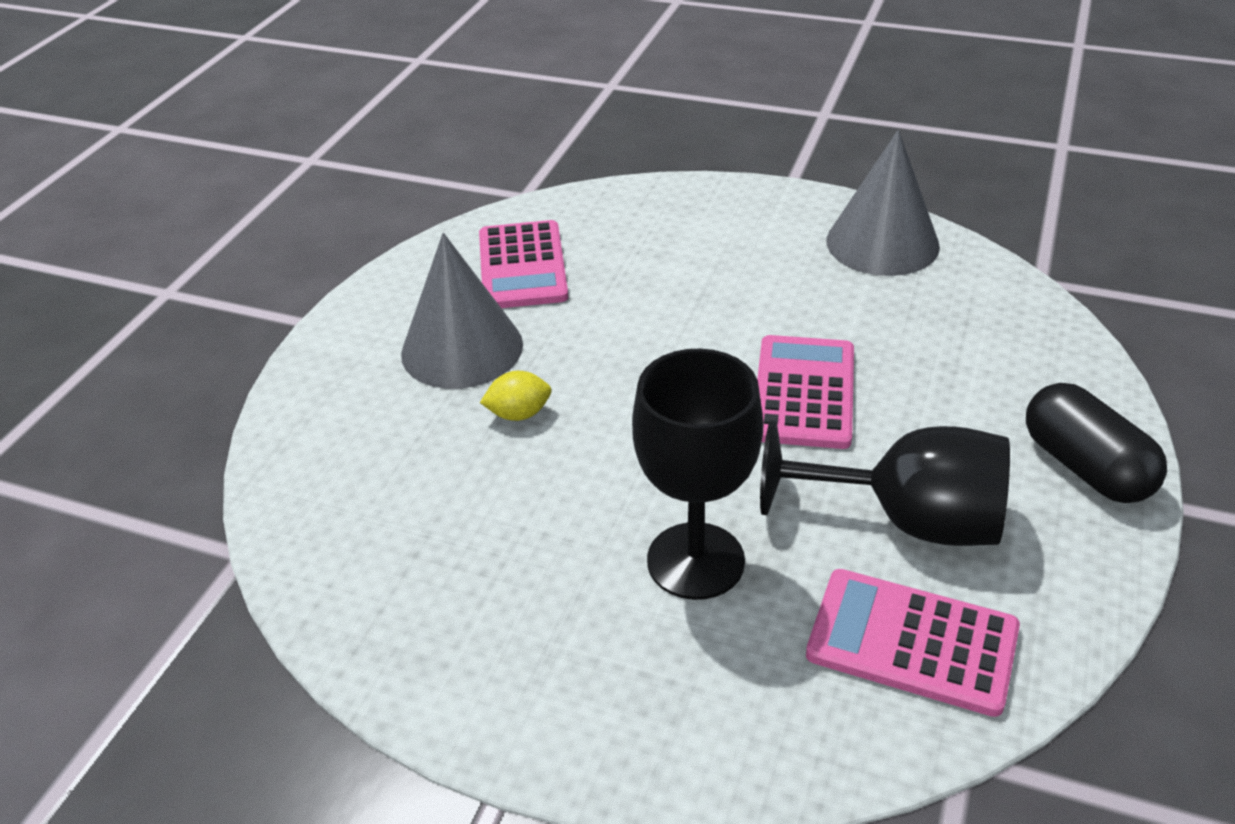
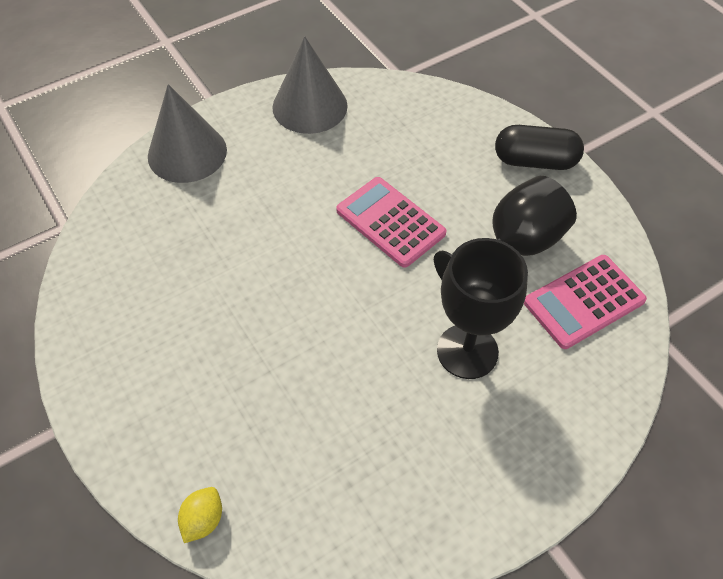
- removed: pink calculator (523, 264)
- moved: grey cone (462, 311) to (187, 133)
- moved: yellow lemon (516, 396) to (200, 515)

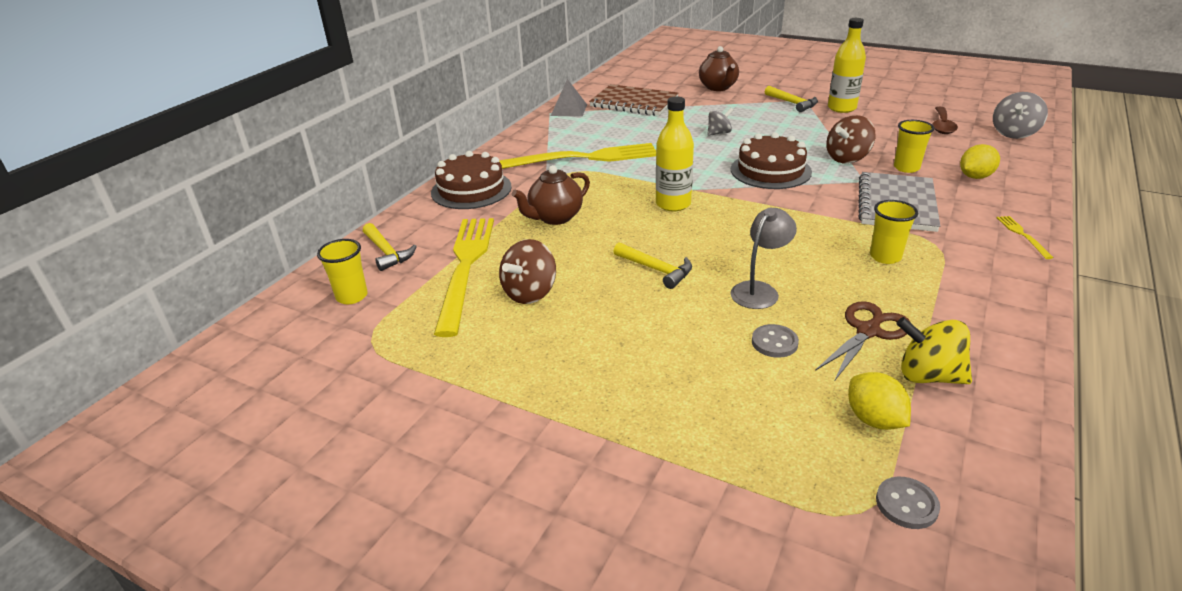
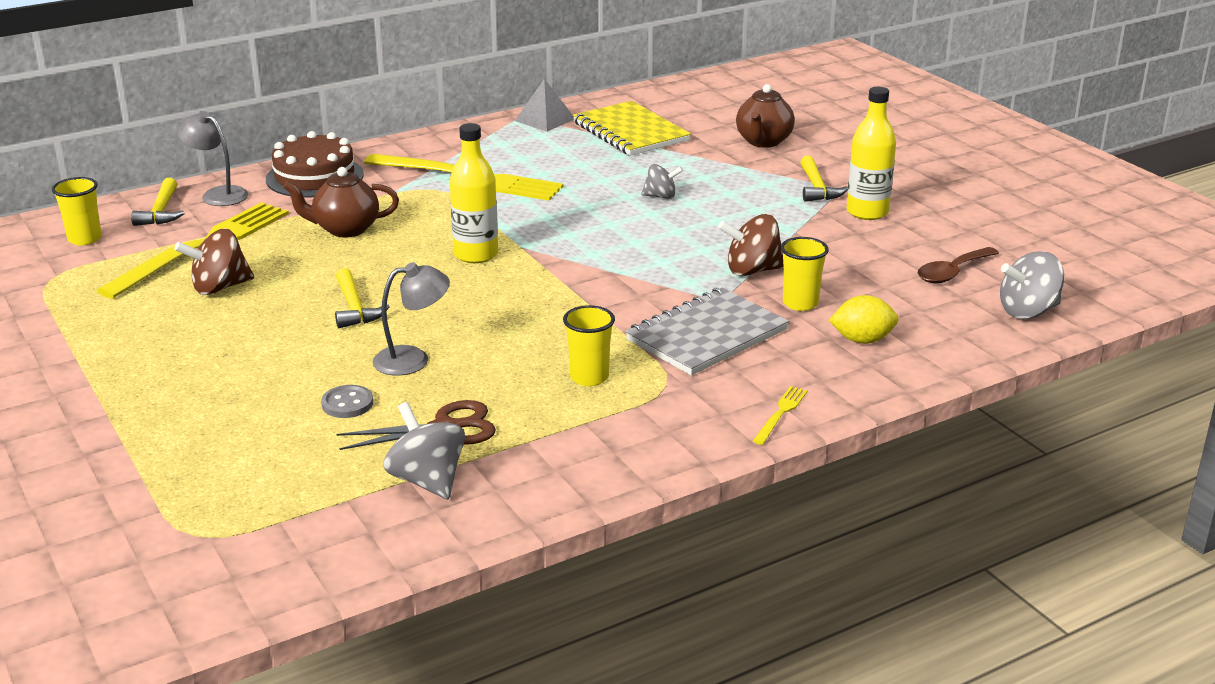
- recoloured: brown notebook (634, 100) to yellow notebook (632, 128)
- removed: brown cake (771, 160)
- recoloured: yellow spinning top (934, 350) to grey spinning top (424, 450)
- removed: yellow lemon (879, 401)
- removed: grey button (908, 503)
- added: grey lamp (213, 158)

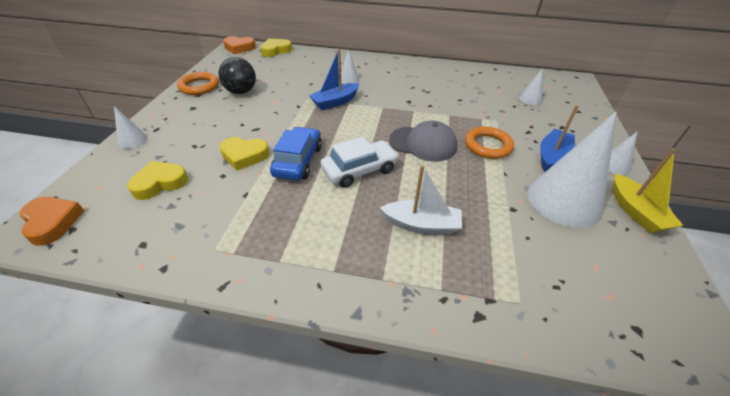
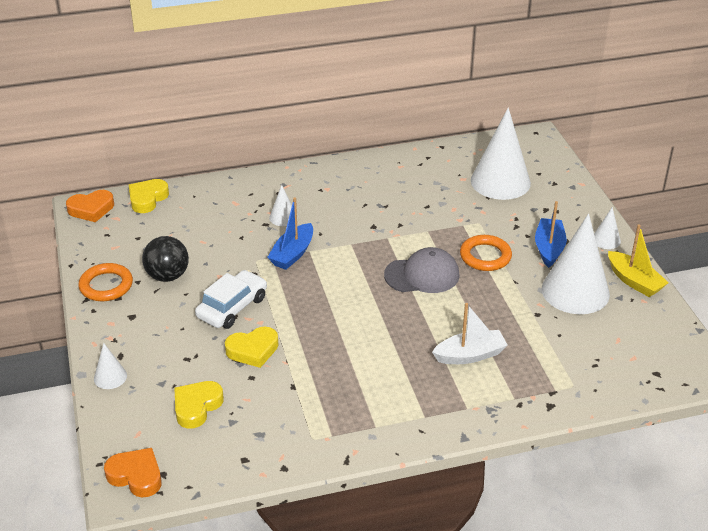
- resized: white cone (531, 86) = (501, 153) x2.23
- removed: blue car (296, 153)
- moved: white car (359, 162) to (231, 299)

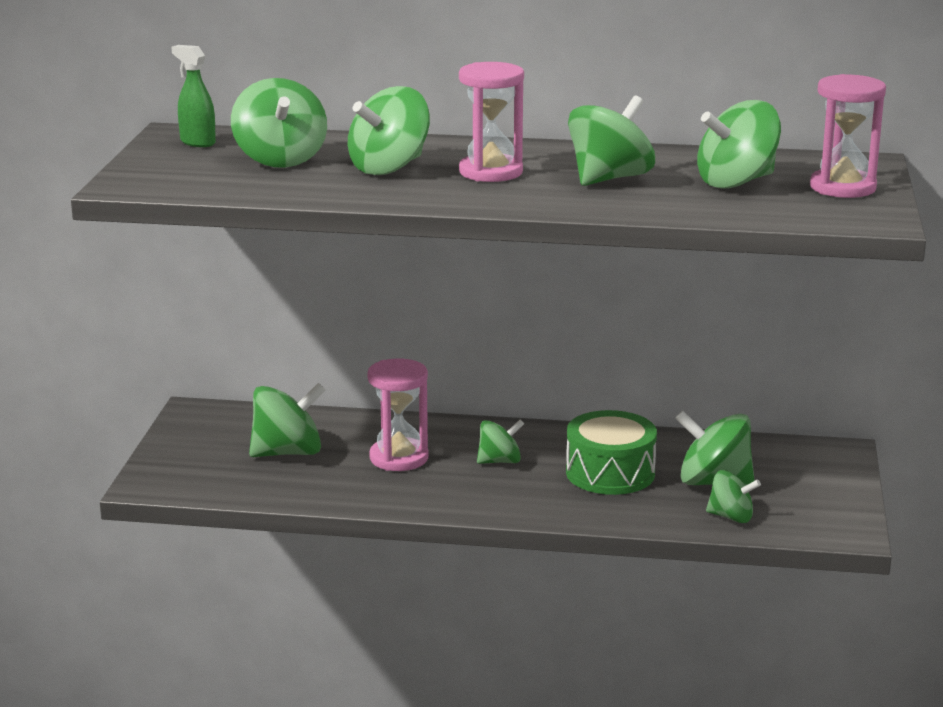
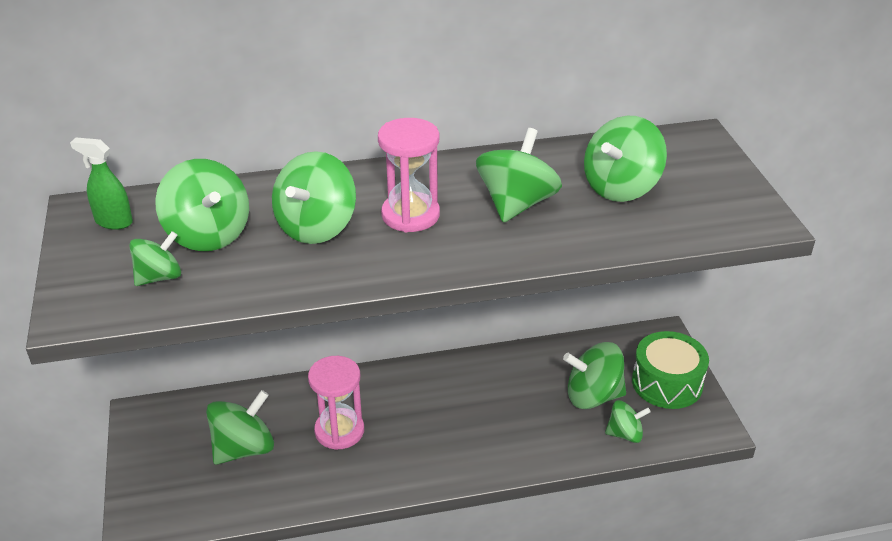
- removed: pink hourglass (848, 136)
- moved: green drum (611, 452) to (670, 370)
- moved: green spinning top (500, 441) to (155, 258)

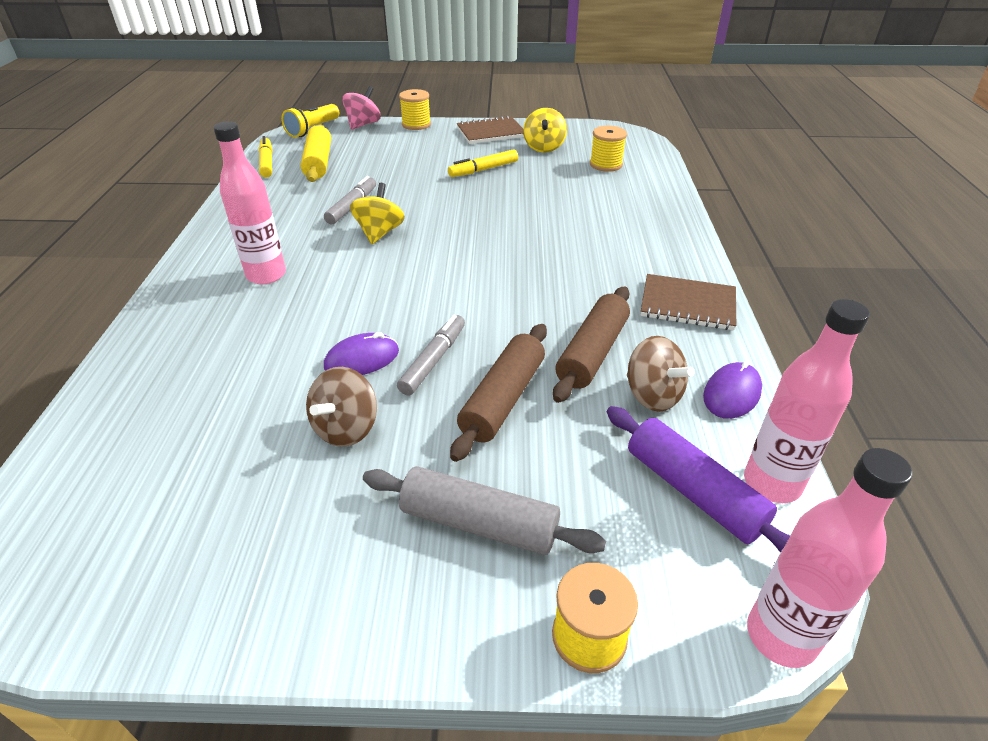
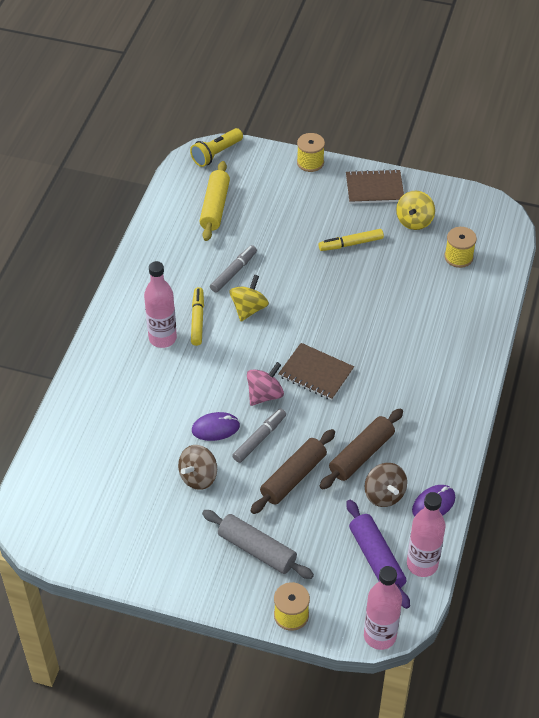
- moved: pink spinning top (361, 108) to (265, 384)
- moved: yellow marker (266, 157) to (197, 316)
- moved: brown notebook (688, 302) to (316, 371)

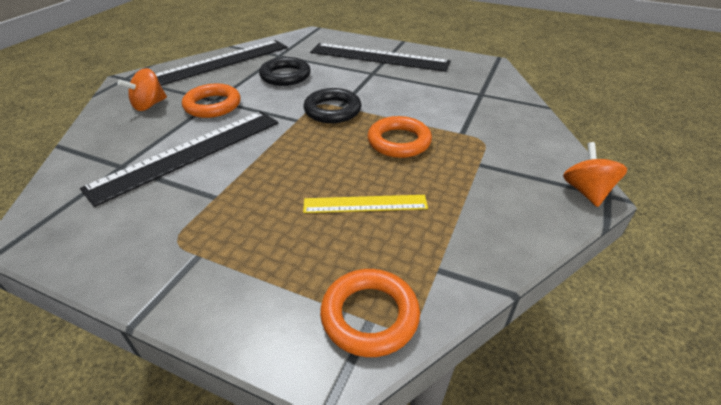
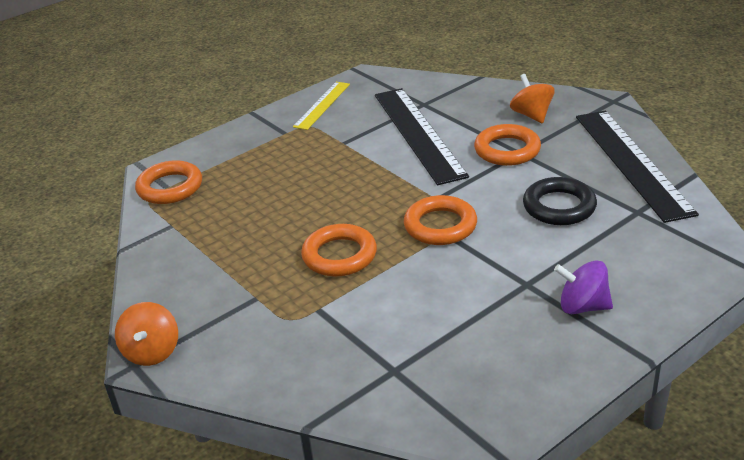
- replaced: black ruler (380, 57) to purple spinning top (583, 287)
- recoloured: black ring (332, 105) to orange ring (440, 220)
- turned: orange spinning top (595, 174) = (146, 334) 60 degrees clockwise
- moved: yellow ruler (365, 204) to (321, 106)

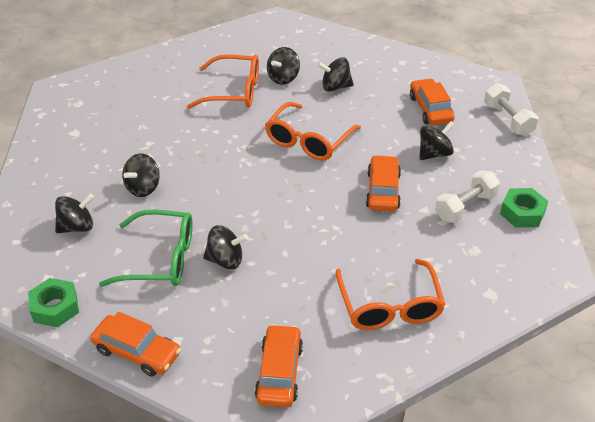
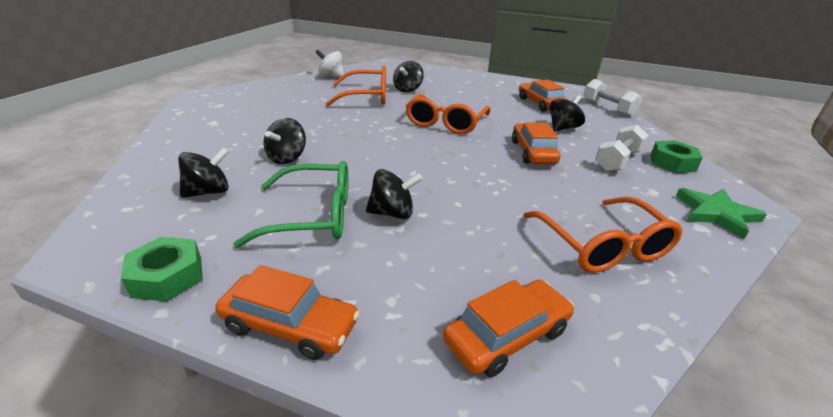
- removed: black spinning top (335, 74)
- turned: orange car (279, 365) = (508, 328) 60 degrees clockwise
- added: white spinning top (330, 63)
- added: green star (721, 213)

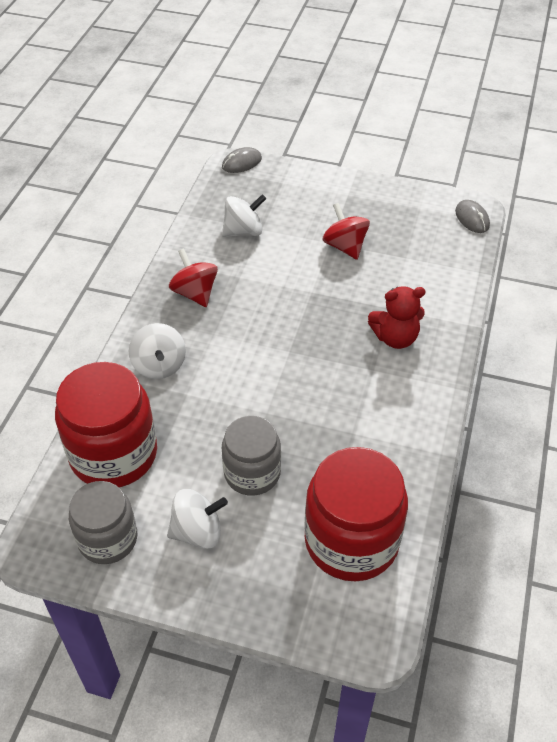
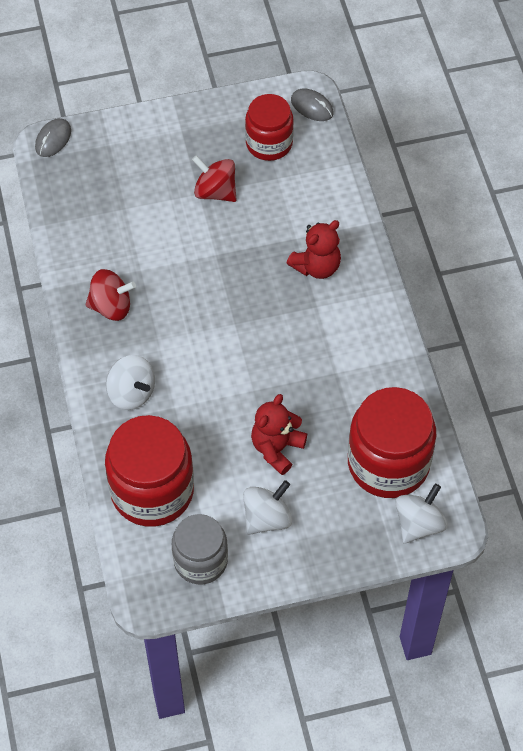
- moved: white spinning top (244, 215) to (421, 513)
- turned: red spinning top (193, 278) = (110, 295) 150 degrees clockwise
- replaced: grey jar (251, 456) to red teddy bear (279, 434)
- added: red jar (269, 127)

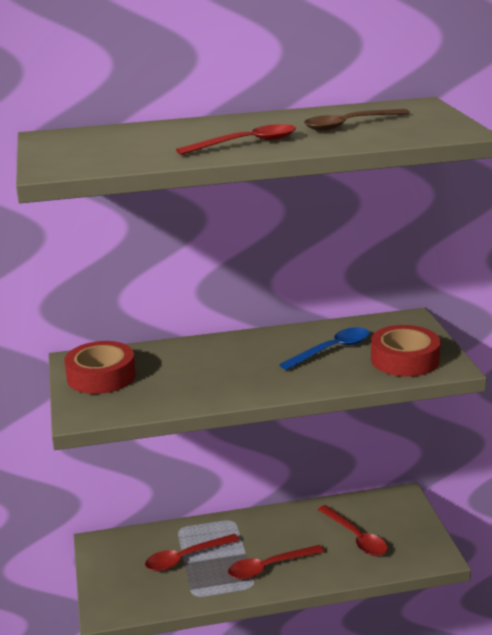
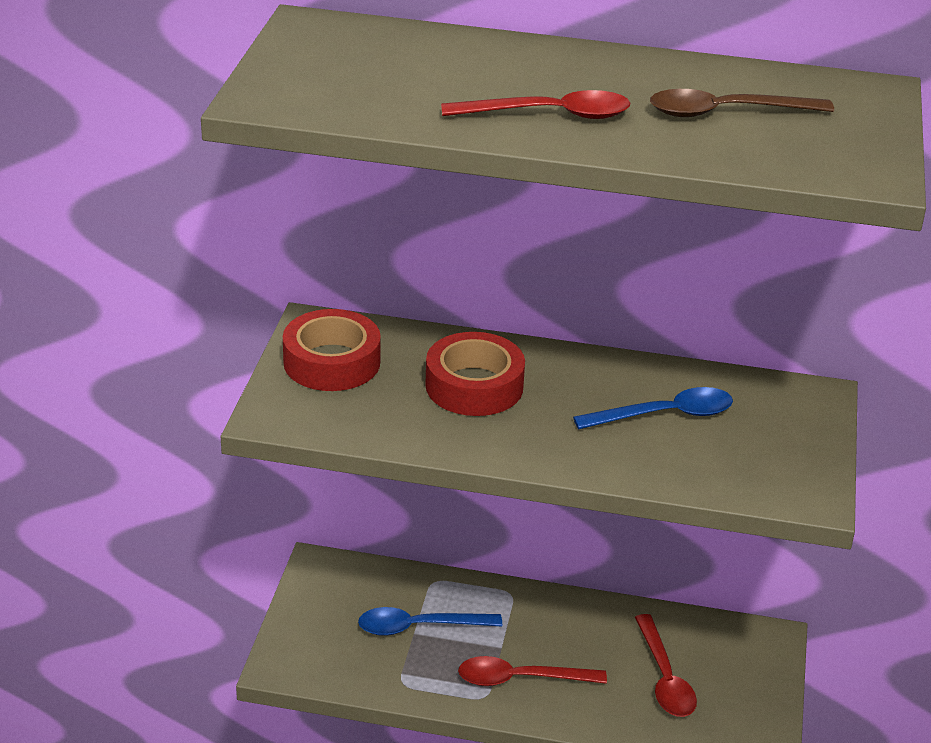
- moved: red tape (406, 351) to (475, 374)
- recoloured: red spoon (192, 552) to blue spoon (430, 621)

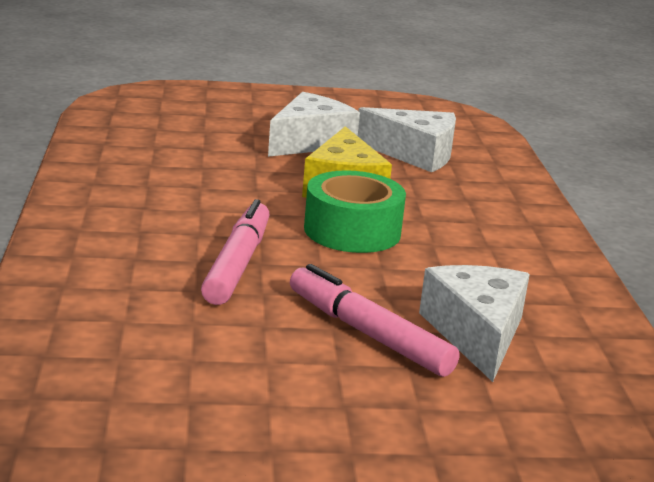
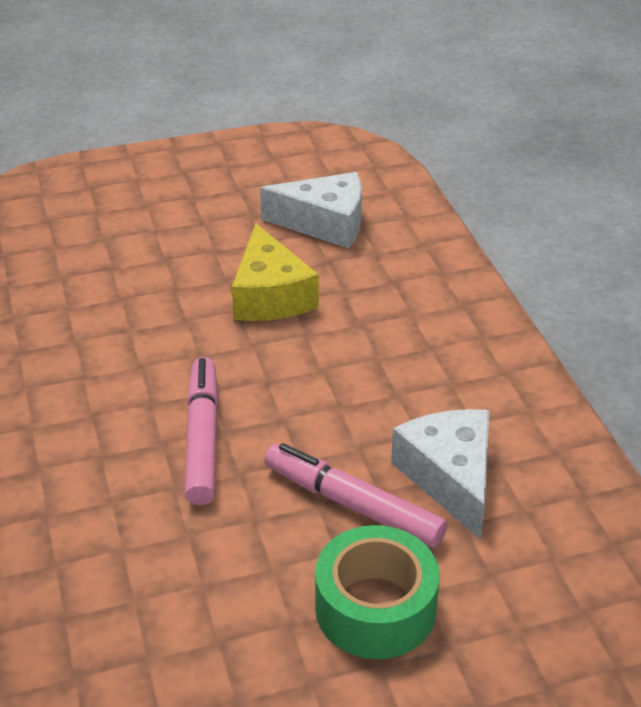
- removed: white cheese (314, 124)
- moved: green tape (355, 211) to (377, 592)

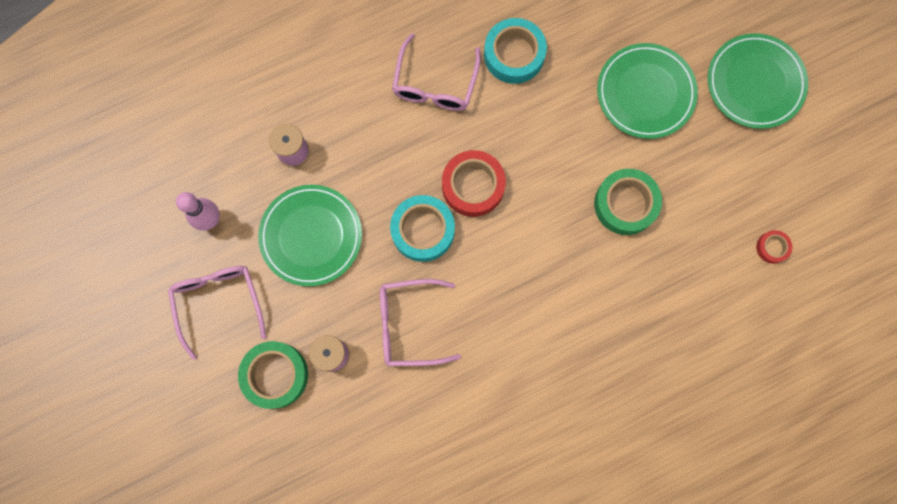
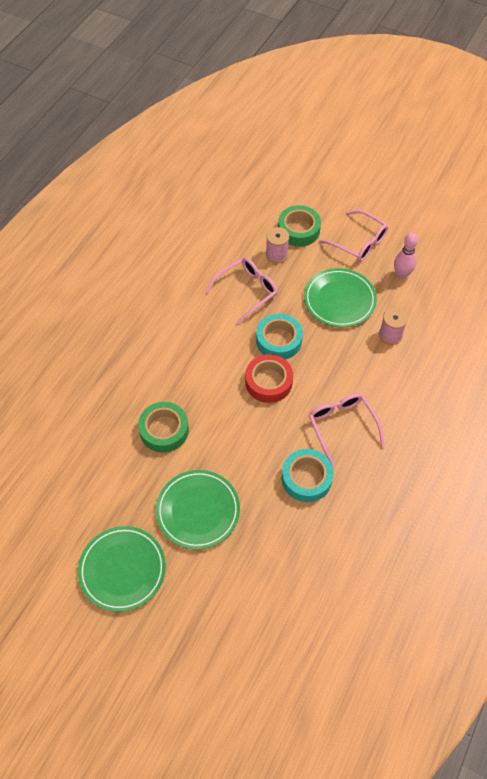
- removed: red tape (774, 247)

